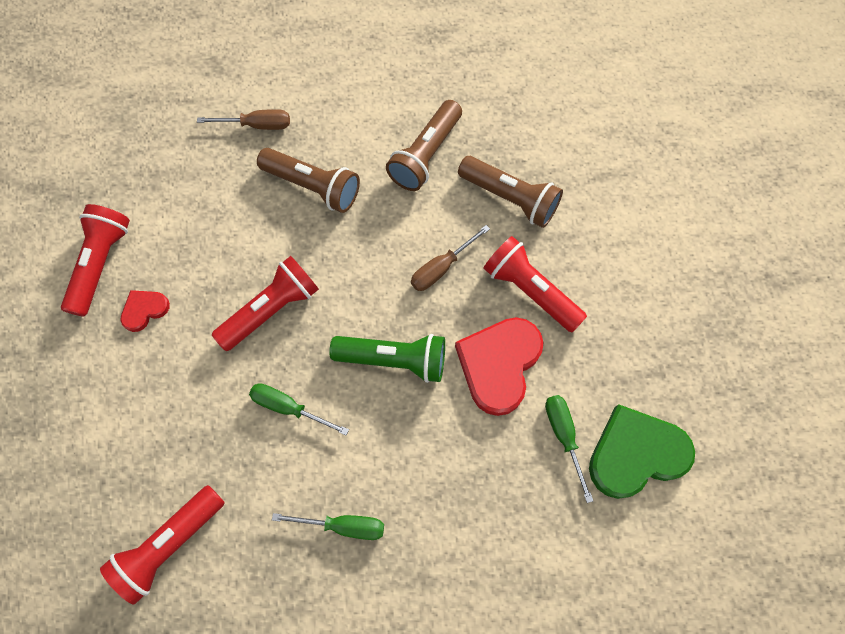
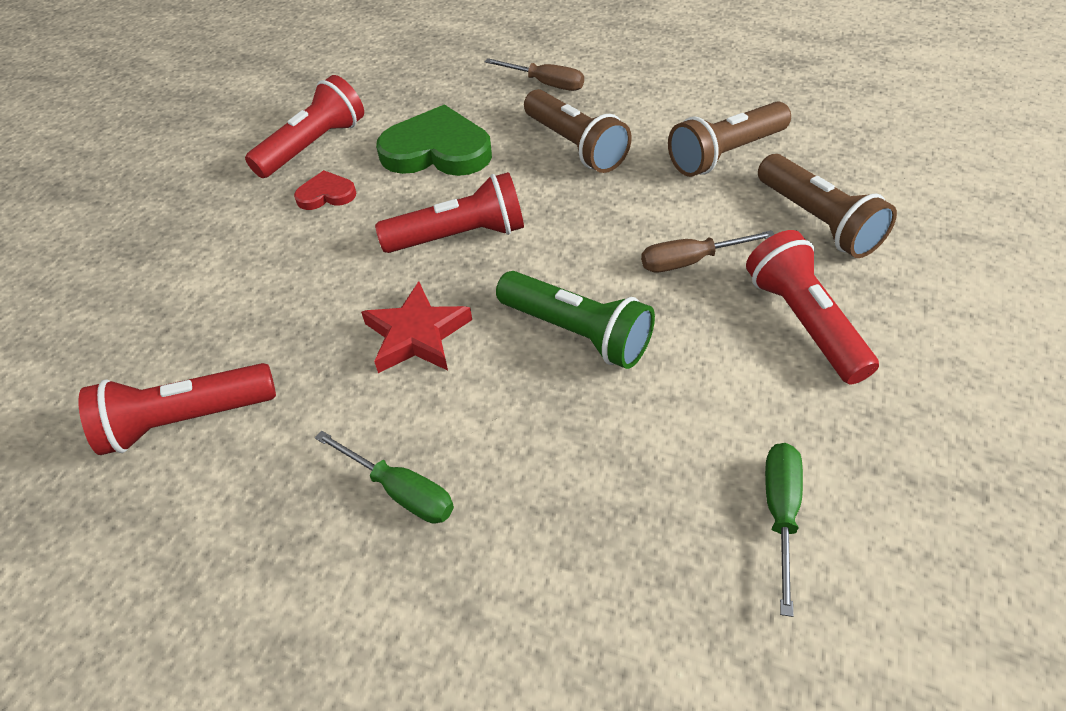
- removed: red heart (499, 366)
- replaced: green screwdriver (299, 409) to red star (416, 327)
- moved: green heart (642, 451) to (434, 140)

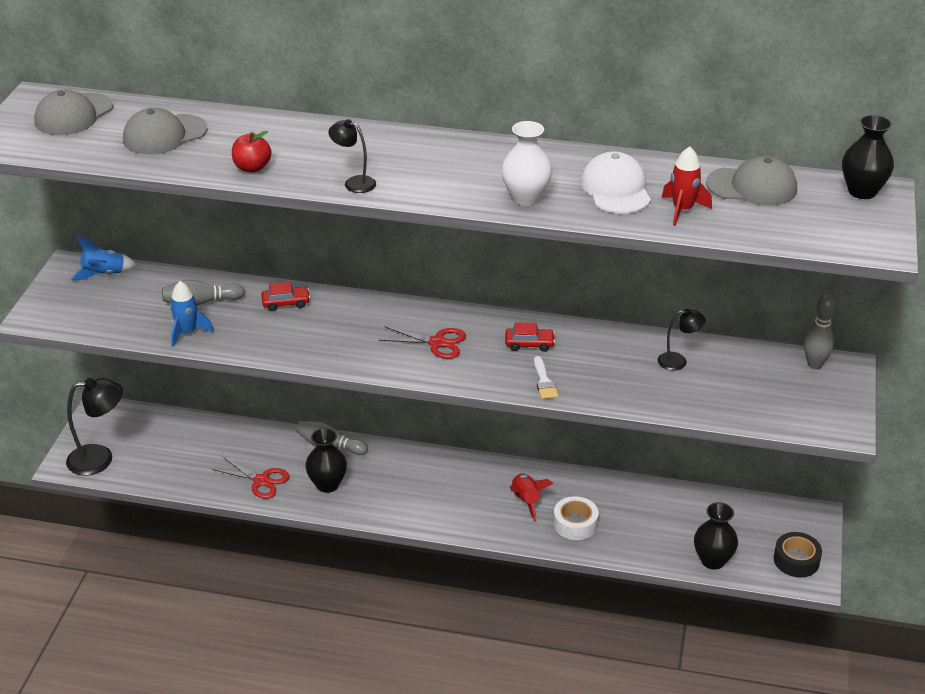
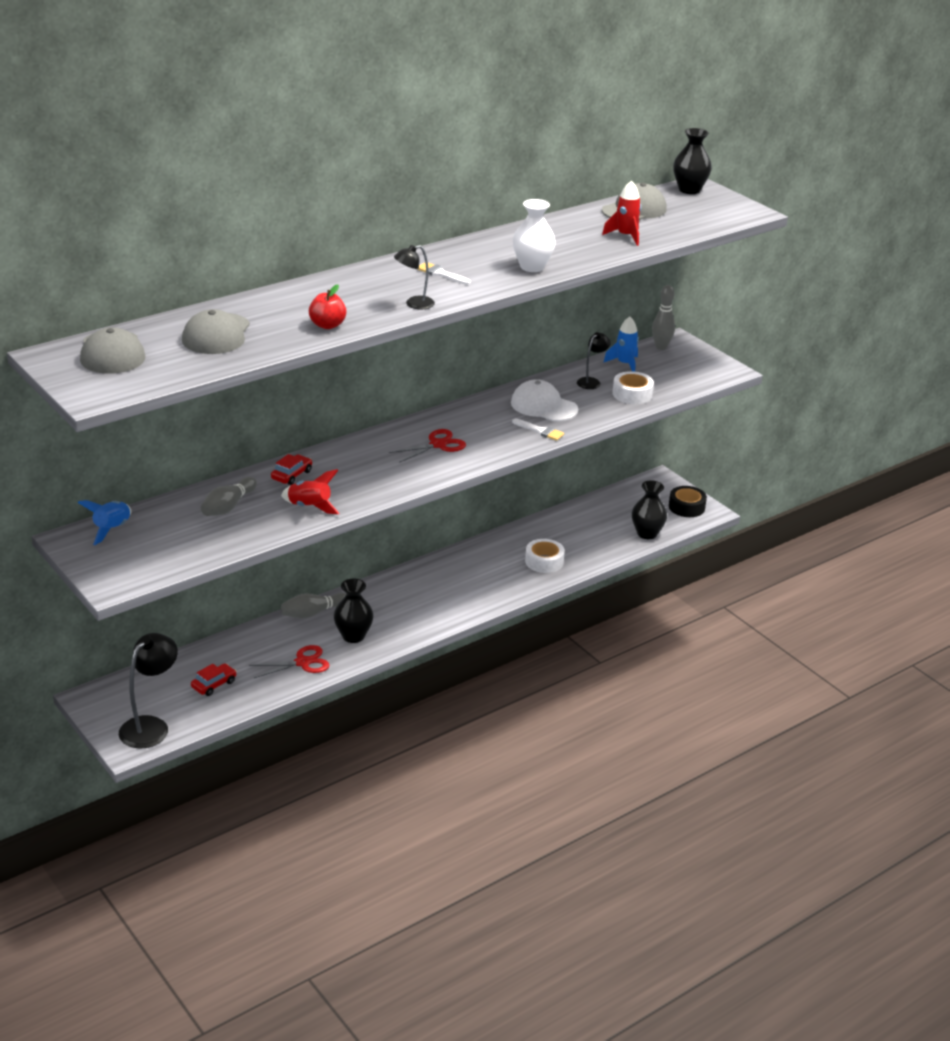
- moved: white cap (616, 182) to (544, 400)
- moved: blue rocket (192, 314) to (621, 344)
- moved: red car (530, 337) to (214, 679)
- moved: red rocket (532, 497) to (310, 491)
- added: white brush (444, 274)
- added: white tape (633, 387)

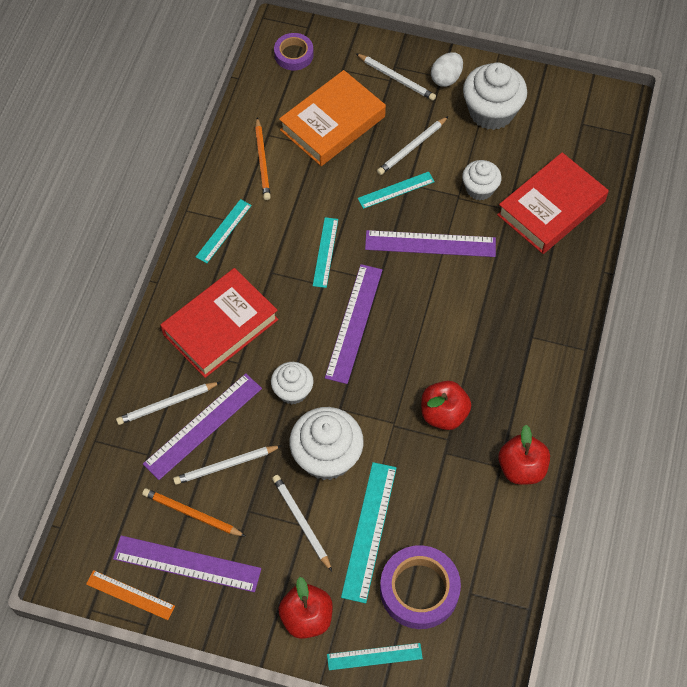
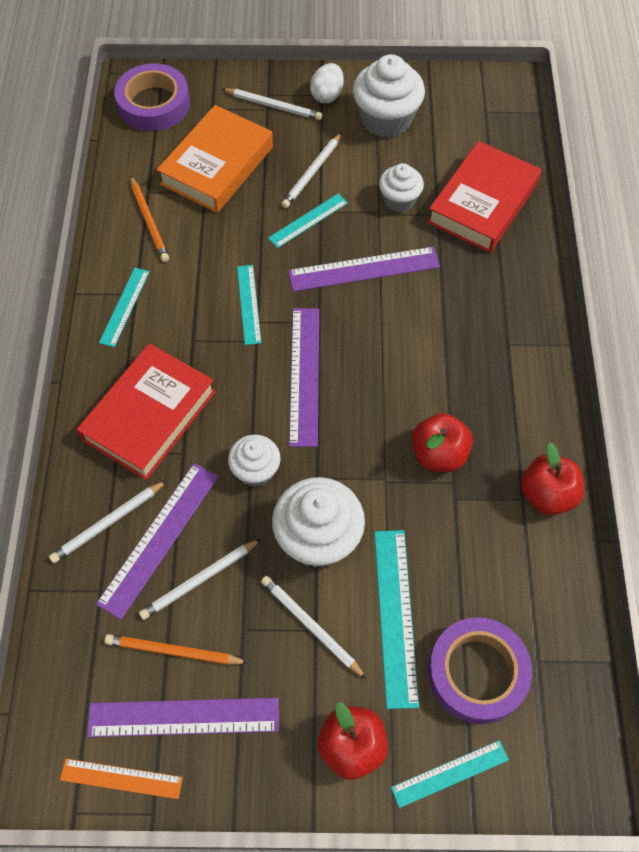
- resized: purple tape (294, 51) = (152, 97) x1.63

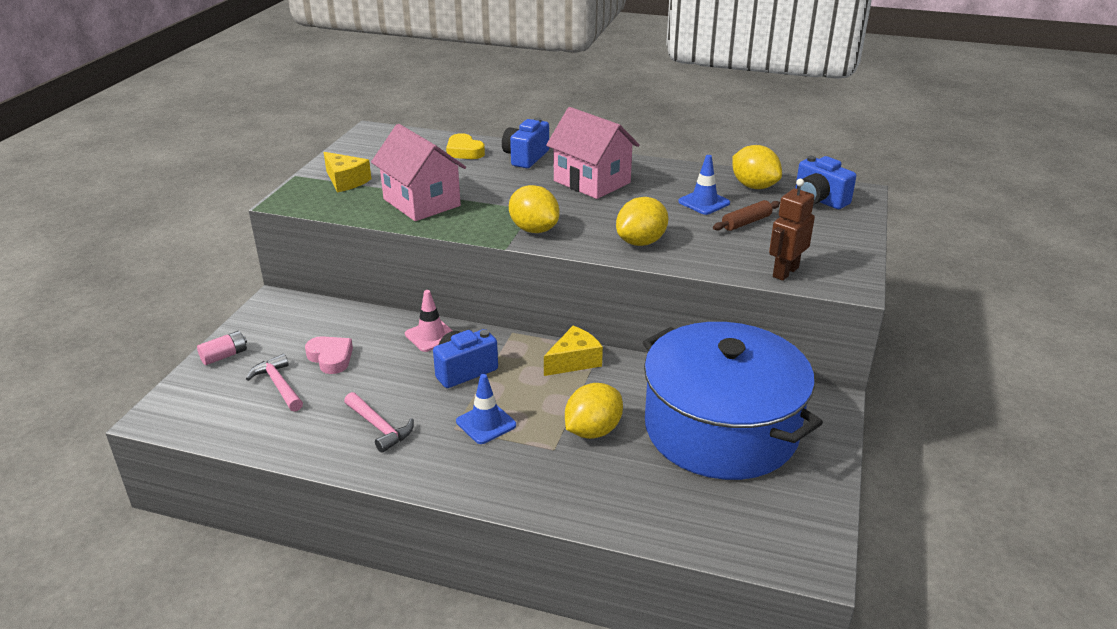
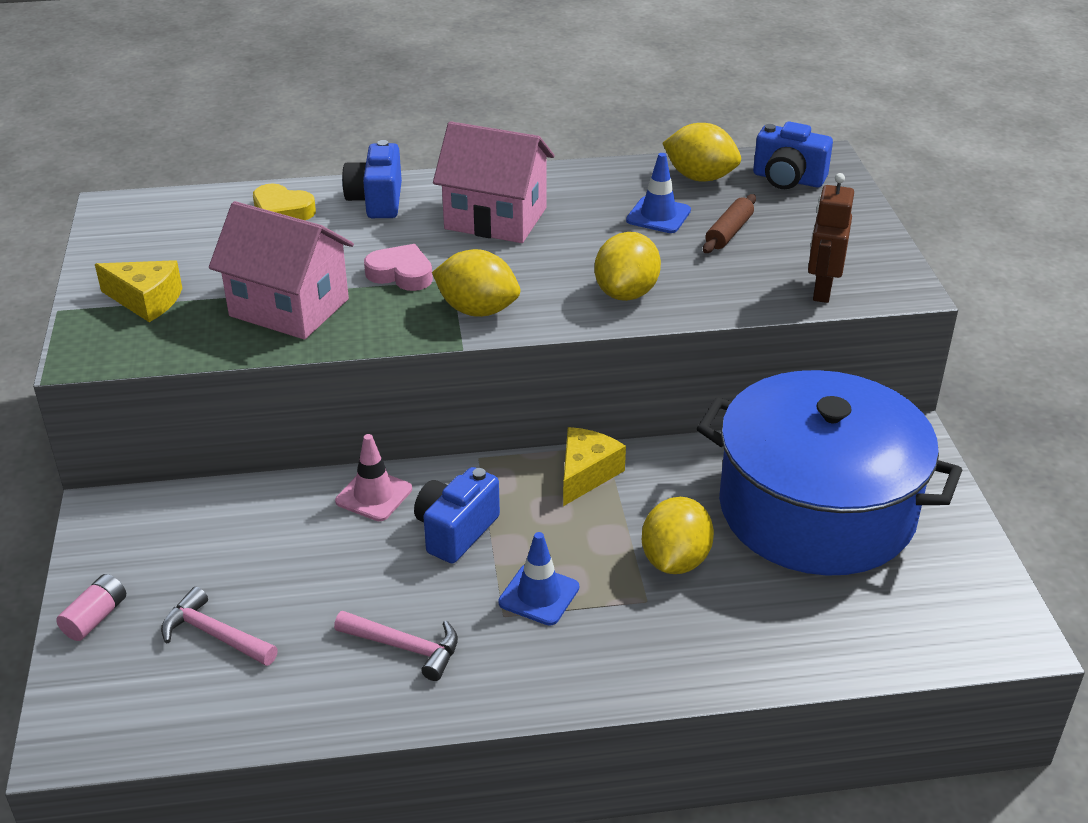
- moved: pink heart (329, 355) to (398, 267)

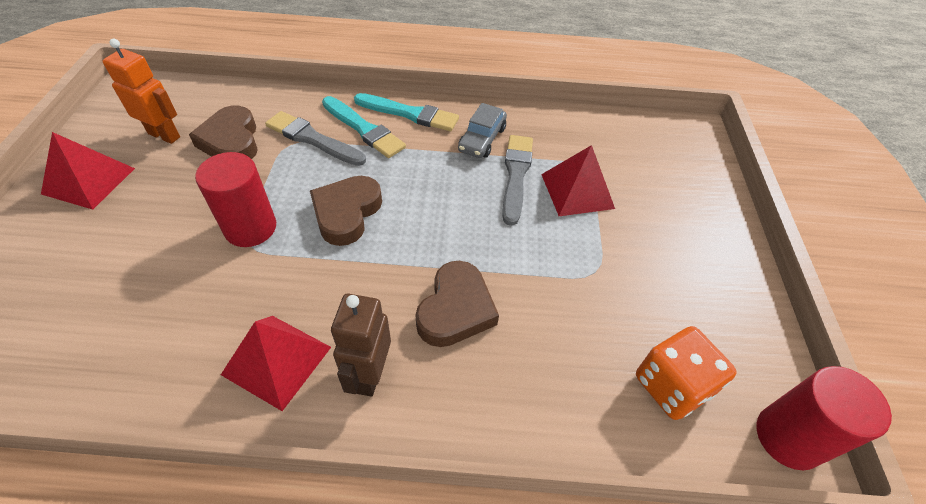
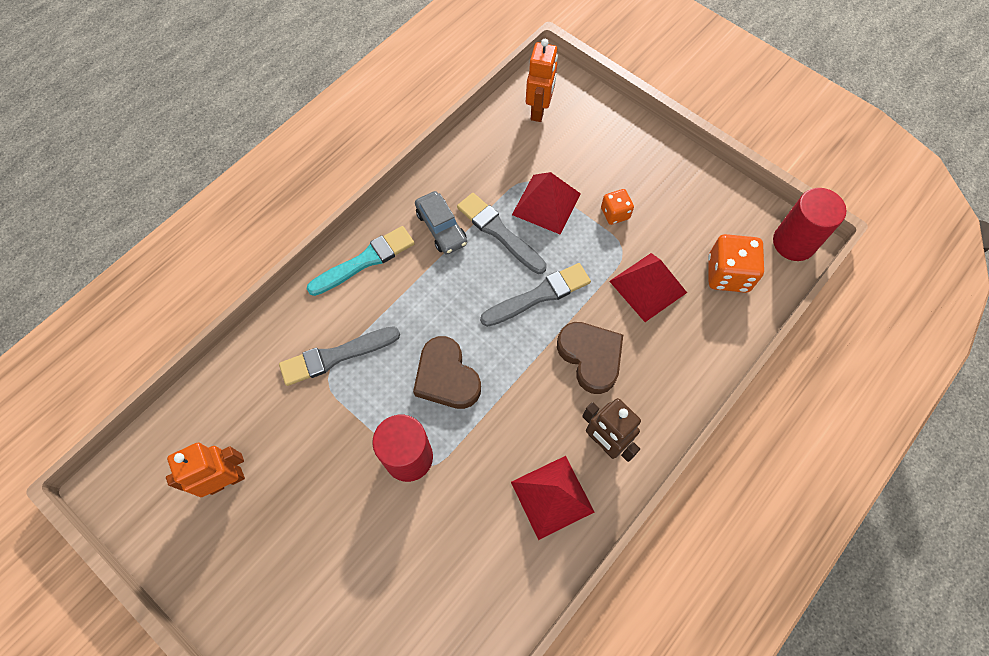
- removed: turquoise brush (364, 127)
- removed: brown heart (223, 132)
- moved: red pyramid (88, 171) to (648, 287)
- added: orange robot (542, 80)
- added: orange dice (617, 207)
- added: grey brush (535, 295)

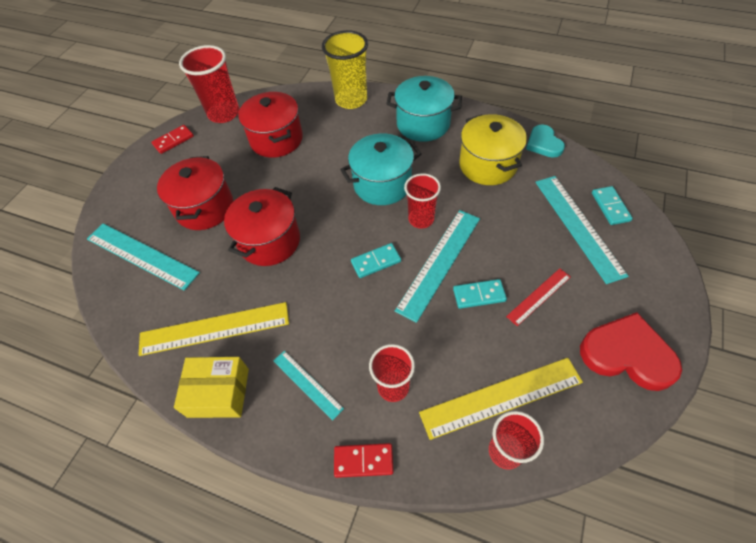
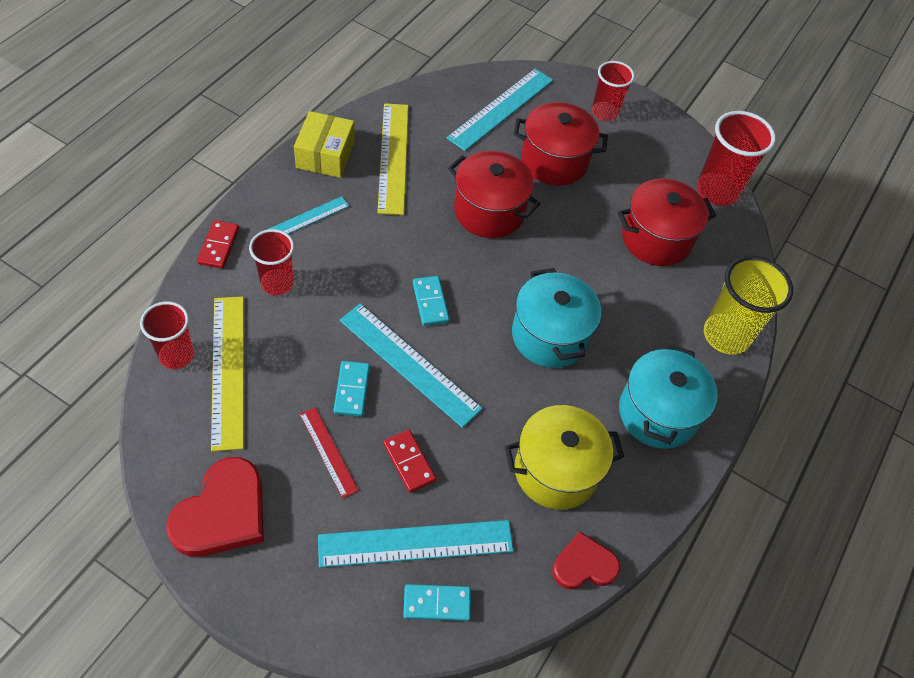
- moved: red domino (173, 139) to (409, 461)
- recoloured: turquoise heart (545, 141) to red heart (586, 561)
- moved: red cup (422, 201) to (613, 91)

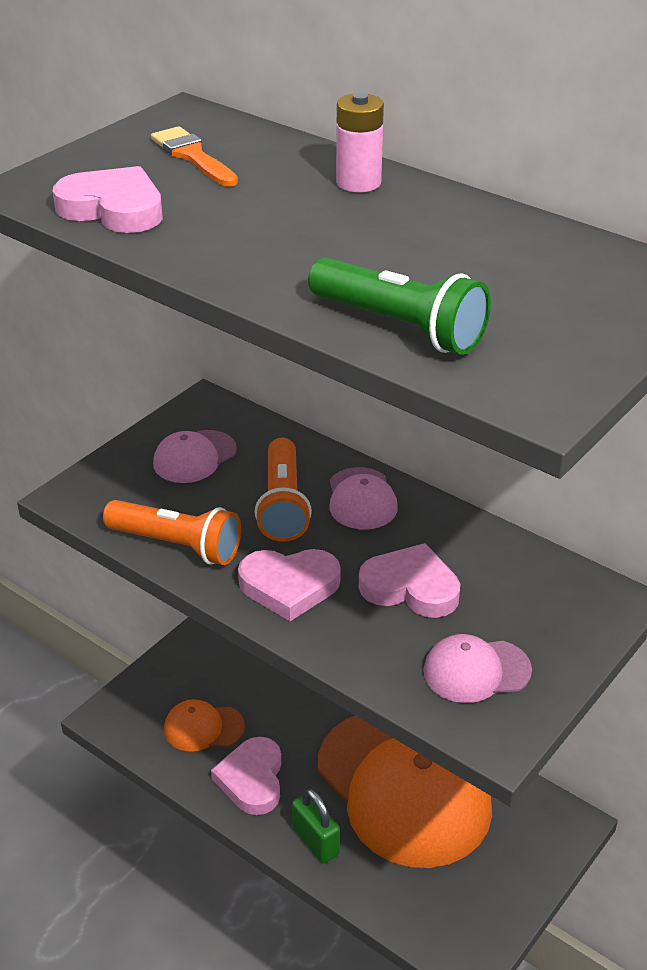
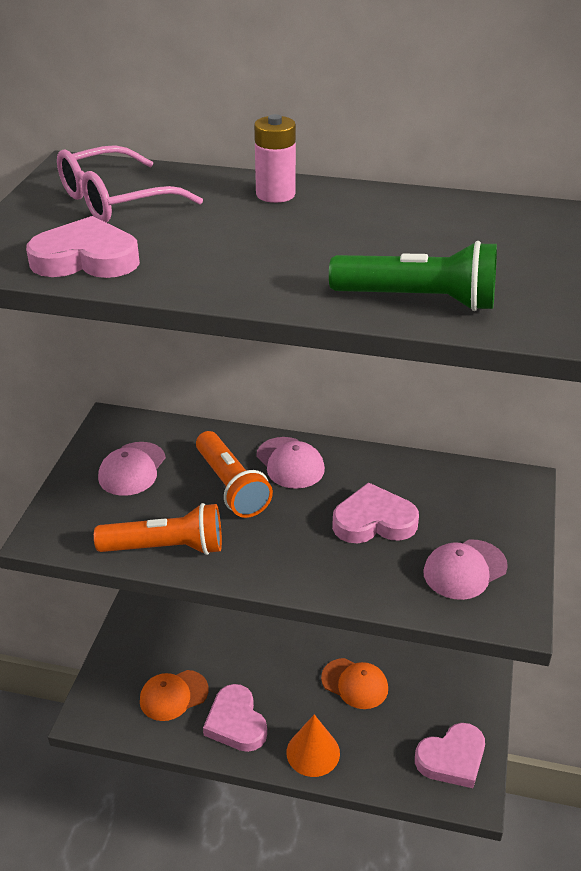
- replaced: orange brush (194, 156) to pink glasses (130, 184)
- moved: pink heart (289, 585) to (450, 755)
- resized: orange cap (405, 792) = (354, 683) x0.43
- replaced: green padlock (316, 825) to orange cone (313, 745)

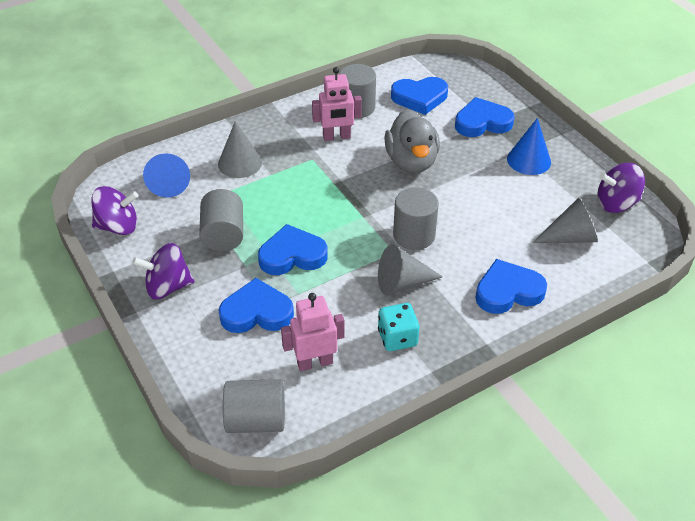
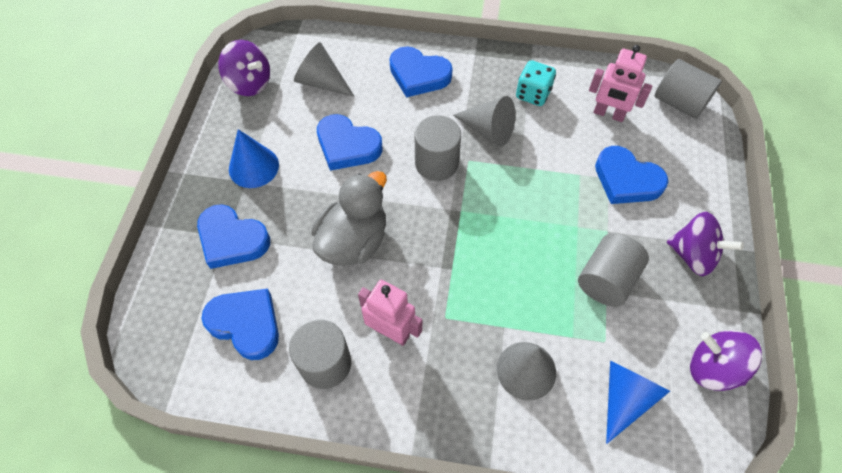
- moved: blue heart (293, 249) to (350, 142)

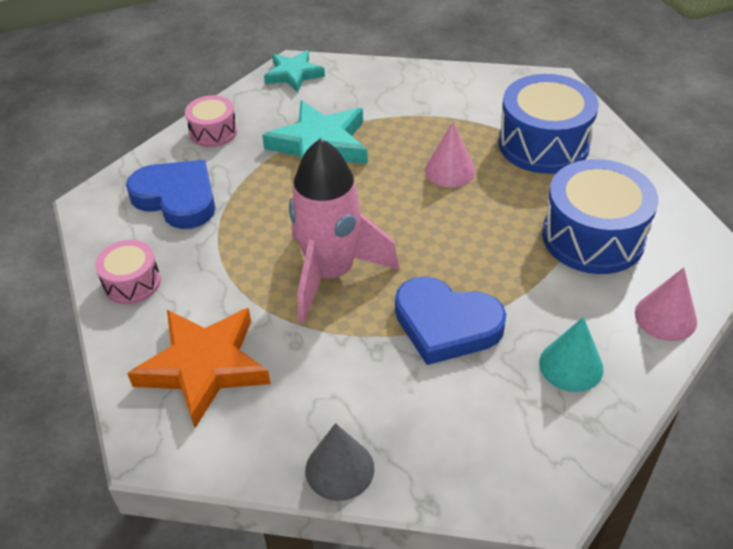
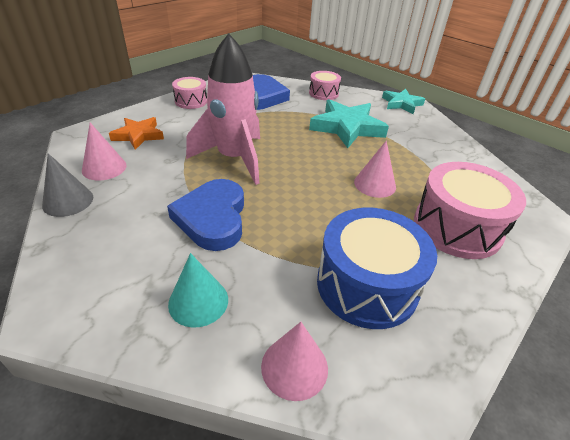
- recoloured: blue drum (549, 124) to pink drum (470, 210)
- resized: orange star (199, 368) = (136, 133) x0.62
- added: pink cone (104, 152)

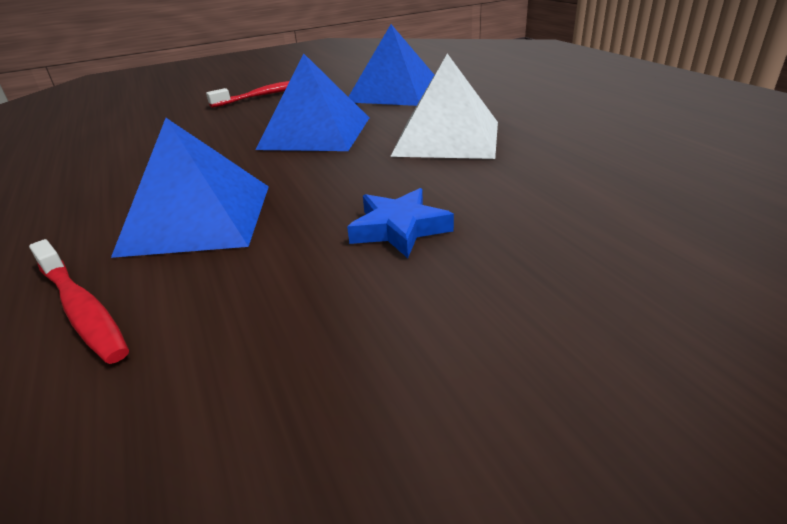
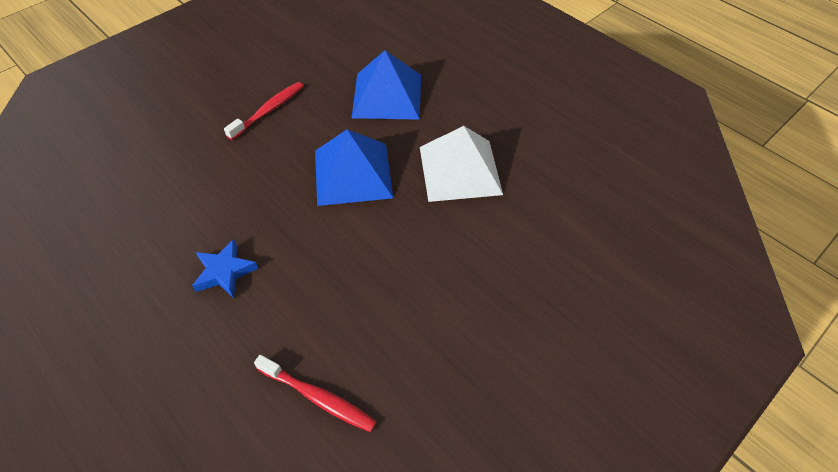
- removed: blue pyramid (190, 188)
- moved: blue star (400, 223) to (225, 268)

